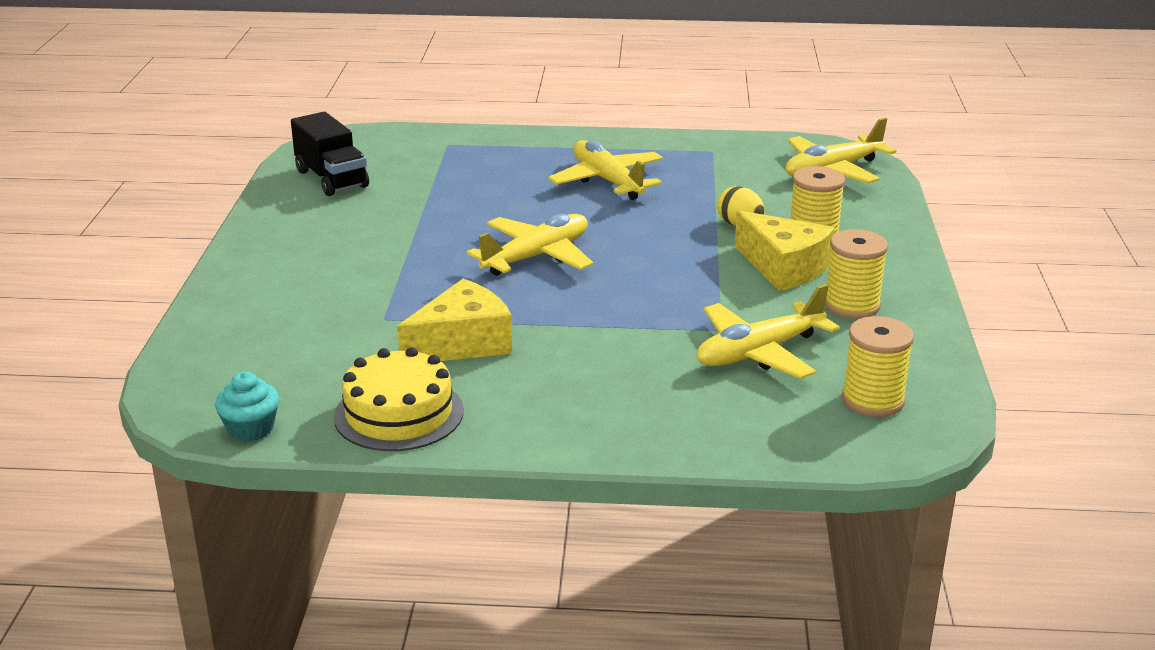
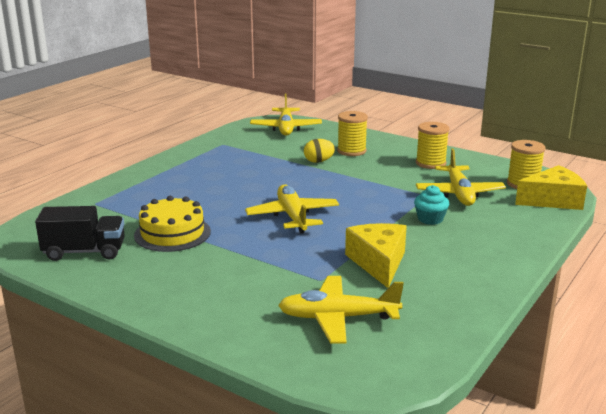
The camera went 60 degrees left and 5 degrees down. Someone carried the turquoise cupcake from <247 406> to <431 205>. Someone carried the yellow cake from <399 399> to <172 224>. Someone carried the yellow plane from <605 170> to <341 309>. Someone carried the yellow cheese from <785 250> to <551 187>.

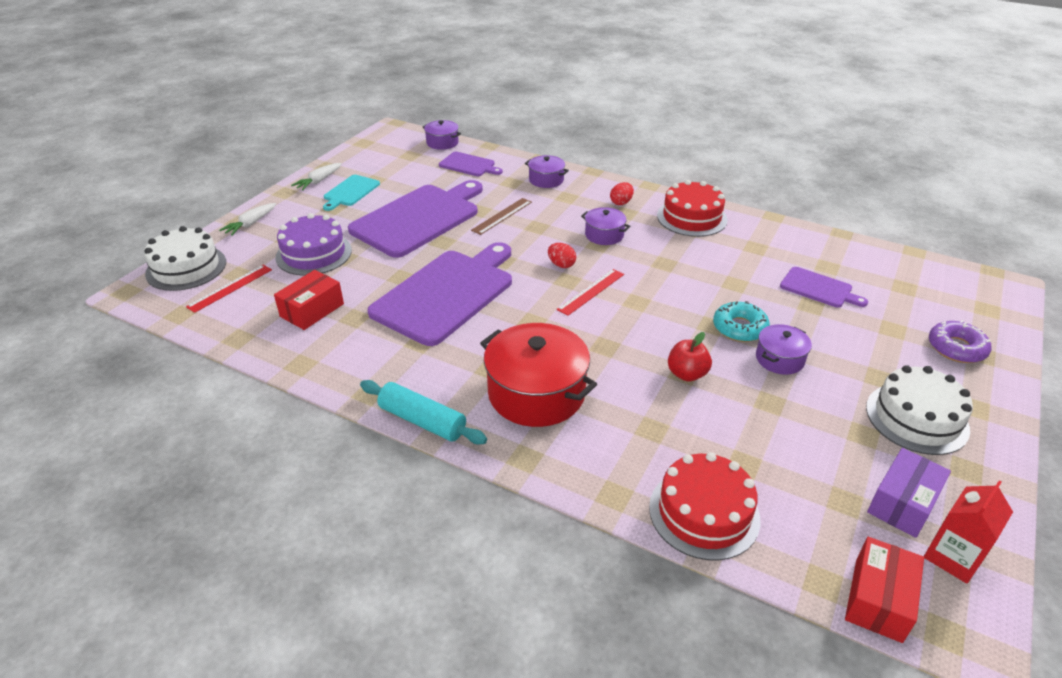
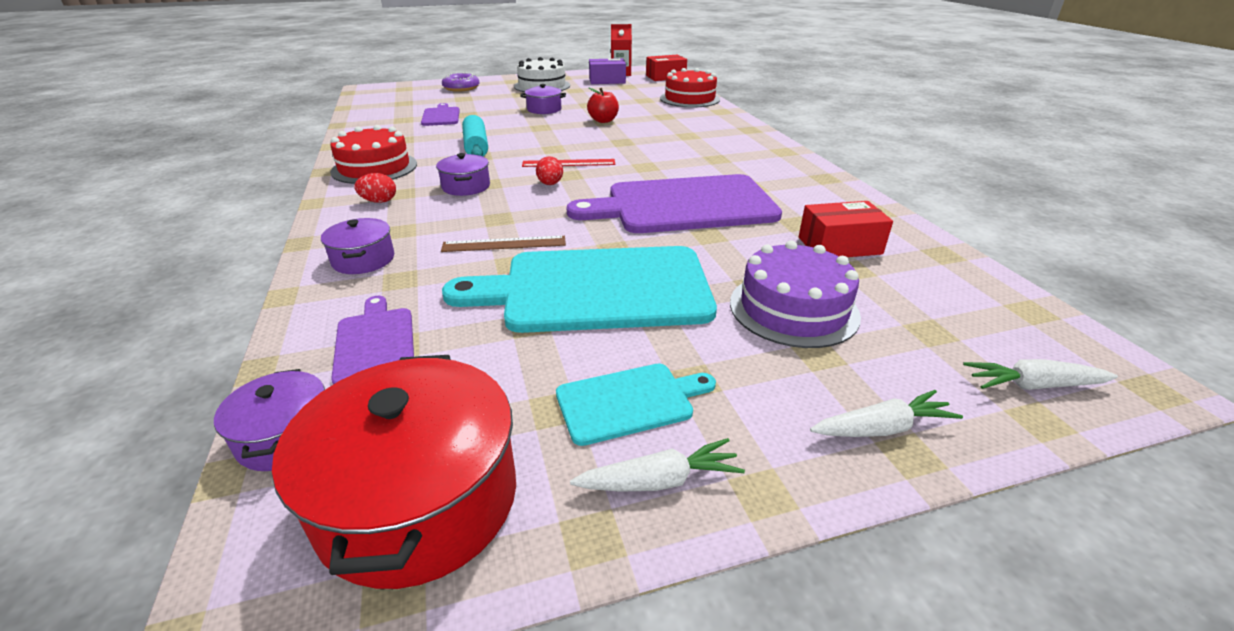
The camera went 135 degrees left and 5 degrees down. Someone took away the red ruler at <229 289>. Someone took away the turquoise donut at <741 321>. Someone carried the turquoise rolling pin from <423 412> to <475 135>. Someone carried the red pot from <538 375> to <394 472>. Someone swapped the white cake at <185 258> for the white carrot at <1040 374>. Someone repainted the purple cutting board at <415 219>, which became the turquoise cutting board at <579 289>.

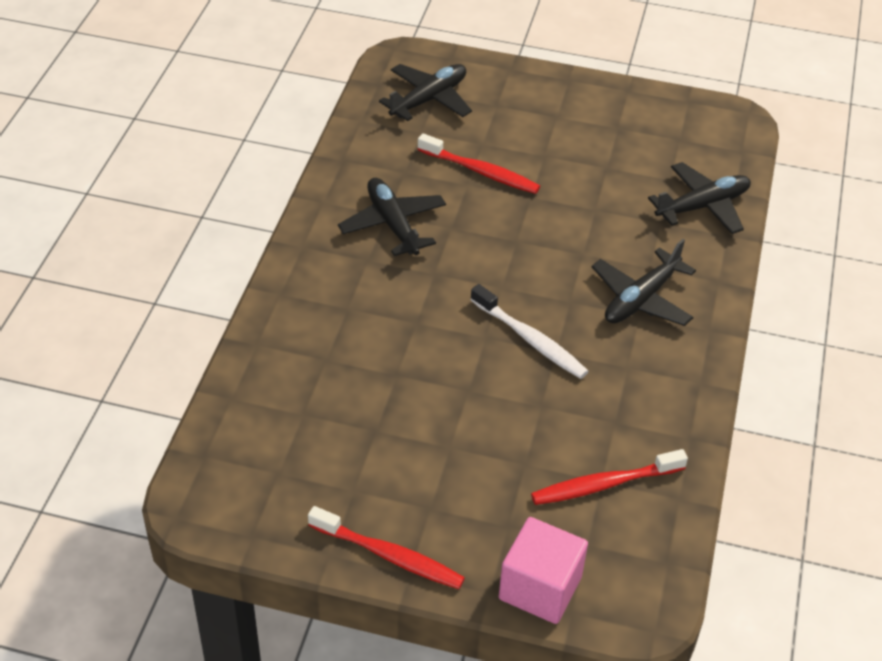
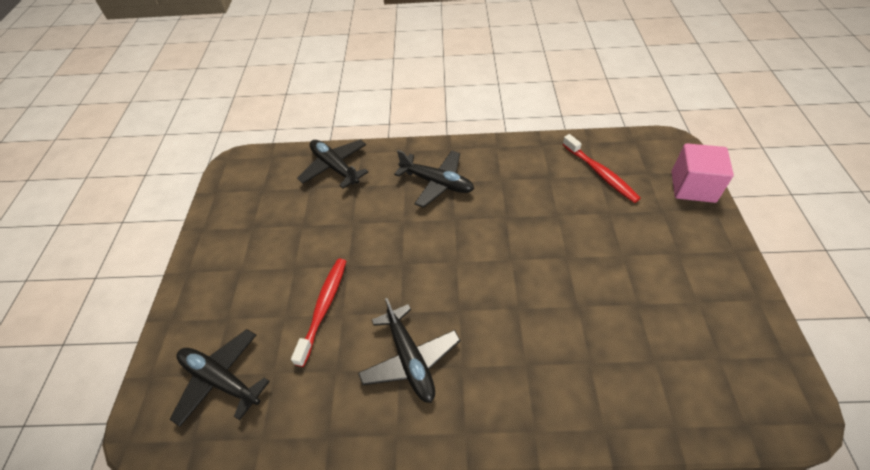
The camera went 100 degrees left and 5 degrees up. Someone took away the red toothbrush at <386 547>. Someone took away the white toothbrush at <530 331>. Someone rotated the black plane at <392 217> by 75 degrees counterclockwise.

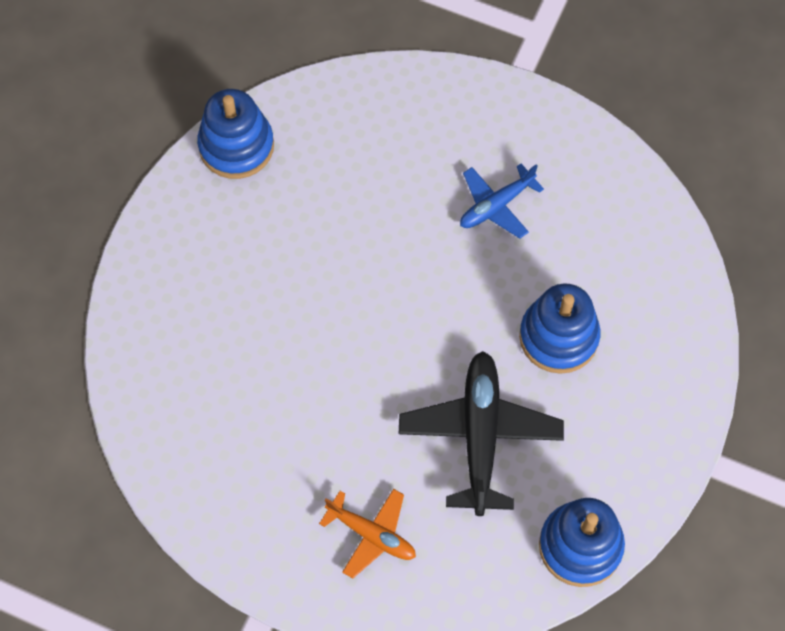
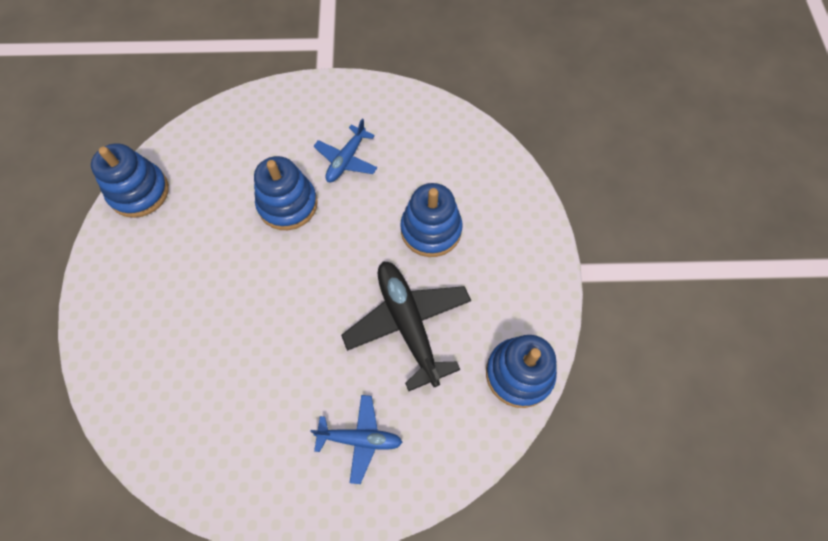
The camera went 25 degrees left and 0 degrees up. Someone put down the blue stacking toy at <286 193>. Someone repainted the orange plane at <367 534>, which became the blue plane at <357 439>.

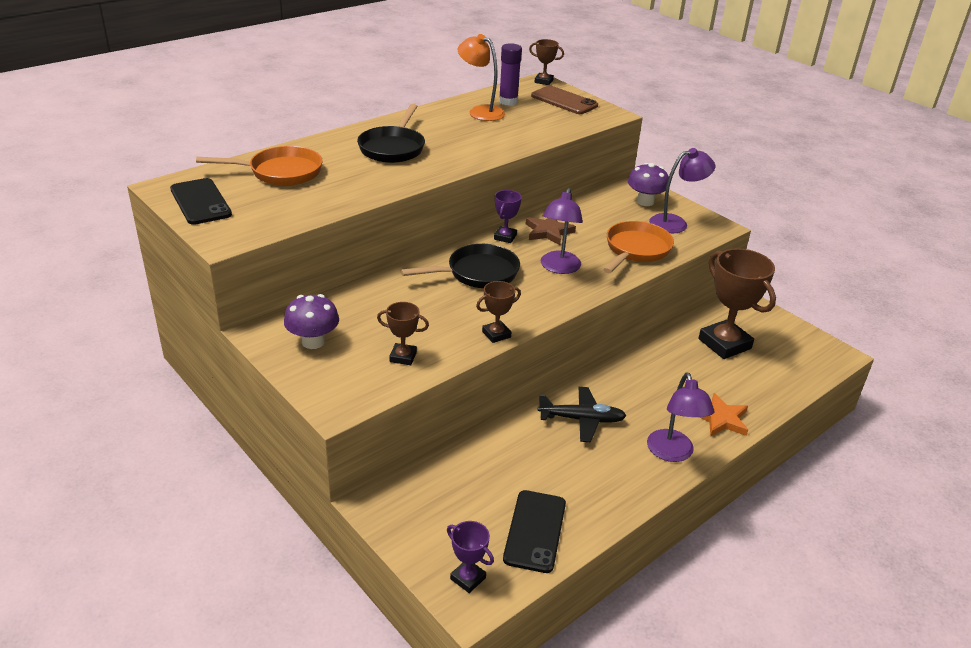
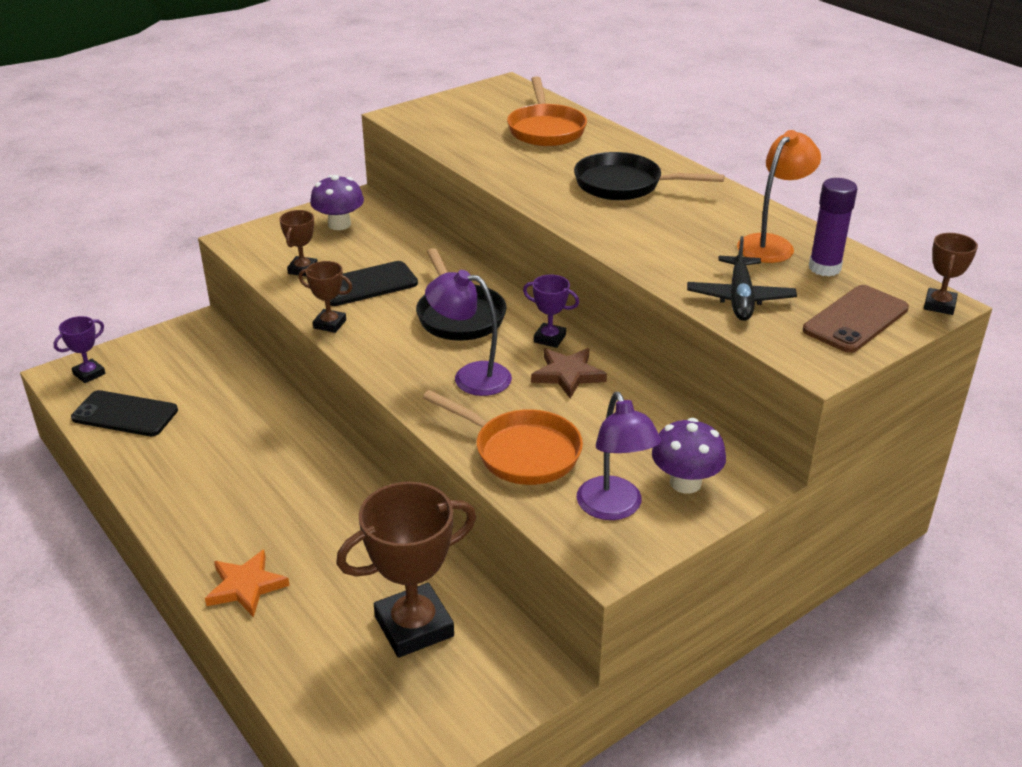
The camera went 95 degrees right and 0 degrees up. Someone took away the purple lamp at <680 417>. Someone carried the black phone from <201 201> to <374 283>. Someone carried the black plane from <581 414> to <742 278>. Someone rotated the brown trophy at <498 312> by 45 degrees counterclockwise.

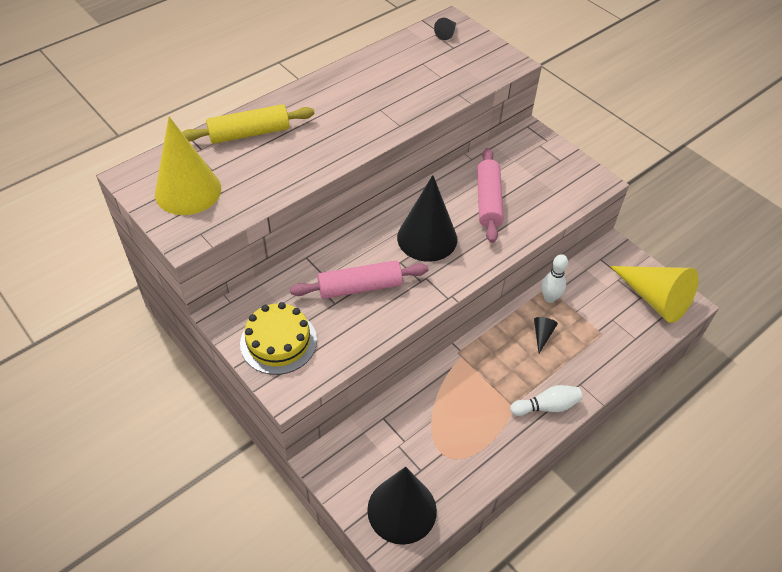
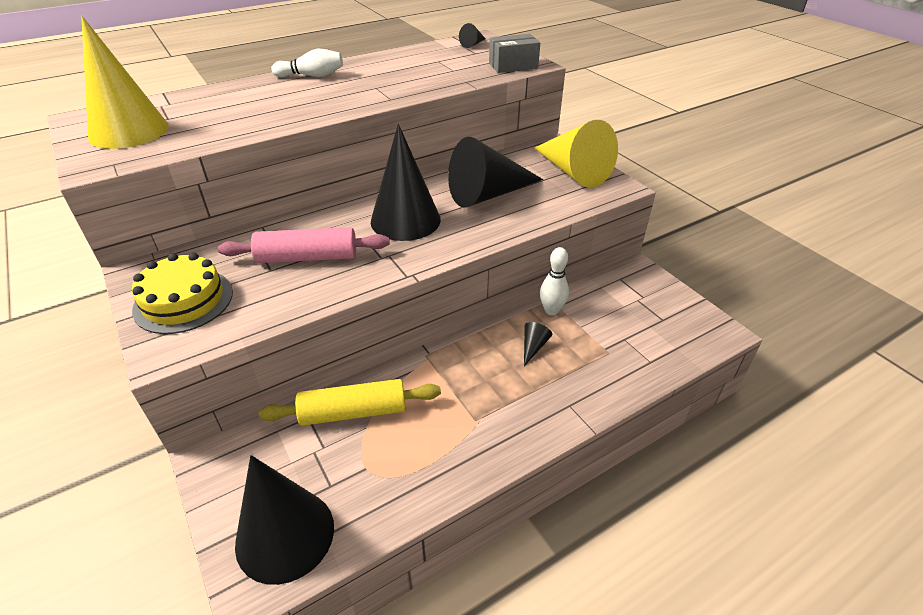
The camera went 10 degrees right and 10 degrees down. Someone put down the grey box at <514 53>. Someone carried the yellow rolling pin from <248 124> to <350 402>. Someone carried the white bowling pin from <546 400> to <307 63>. Someone carried the yellow cone from <654 294> to <576 154>. Someone swapped the pink rolling pin at <490 195> for the black cone at <495 172>.

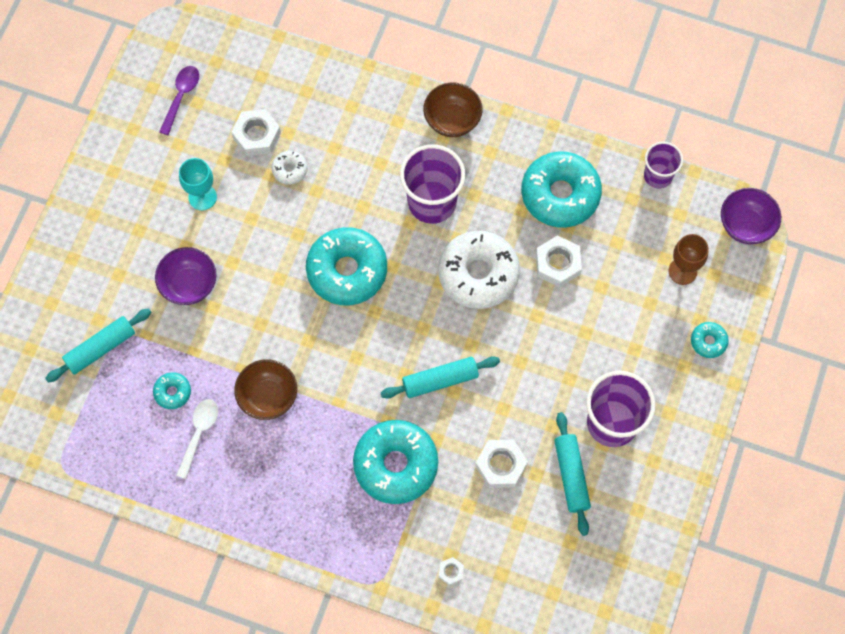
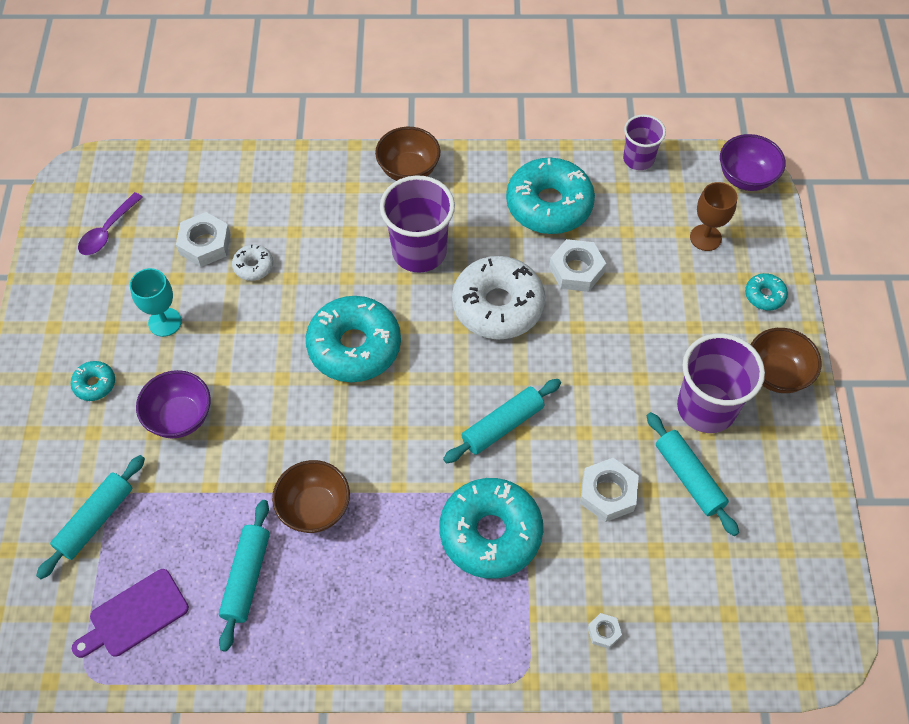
The camera went 20 degrees left and 10 degrees down. Someone put down the purple cutting board at <130 613>. Someone put down the brown bowl at <786 360>. Someone carried the turquoise donut from <172 390> to <93 381>. Someone swapped the white spoon at <197 439> for the turquoise rolling pin at <244 576>. Someone rotated the purple spoon at <179 100> by 150 degrees counterclockwise.

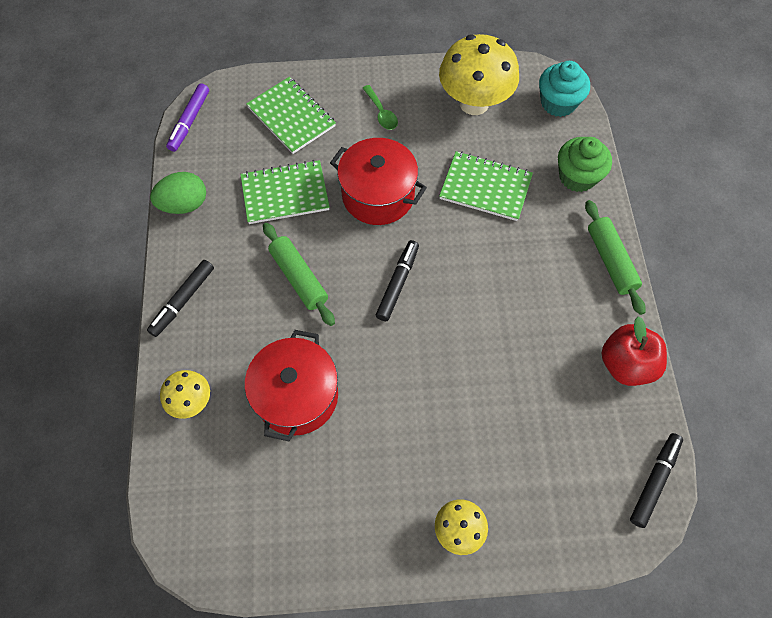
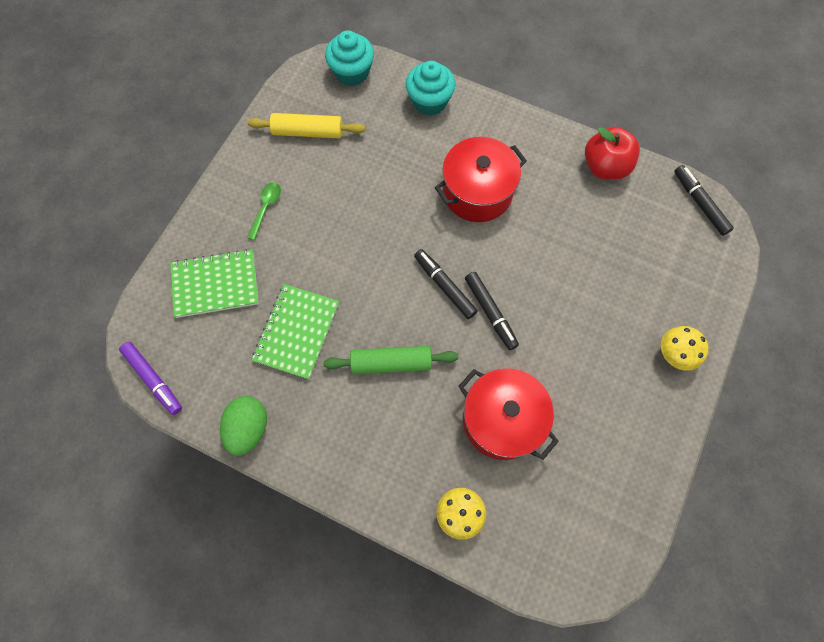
The camera went 60 degrees left and 5 degrees up. Someone took away the green notebook at <486 186>. Someone took away the green rolling pin at <615 257>. Someone carried the black marker from <180 298> to <492 311>. Someone carried the red pot from <378 181> to <481 179>. Someone swapped the yellow mushroom at <479 74> for the yellow rolling pin at <306 125>. Someone repainted the green cupcake at <585 164>, which became the turquoise cupcake at <430 88>. Someone rotated the green spoon at <380 107> by 75 degrees counterclockwise.

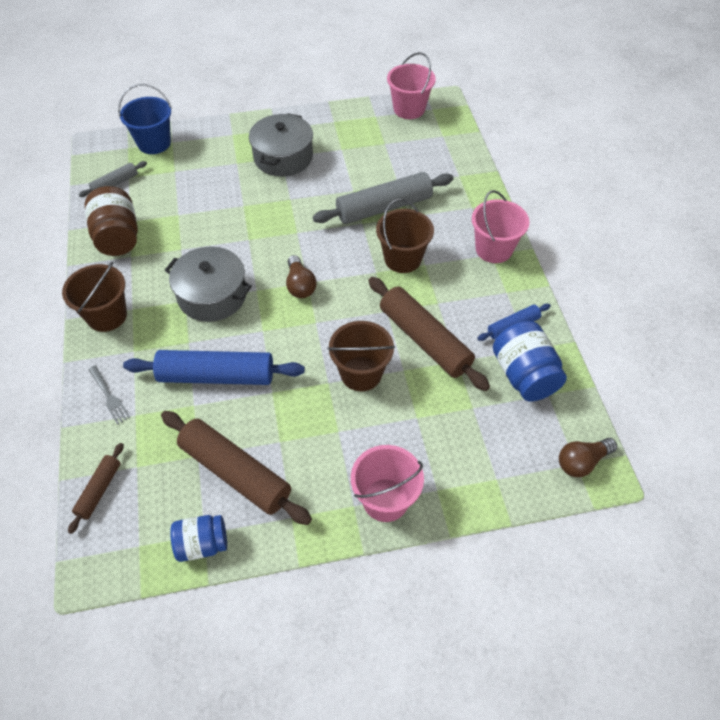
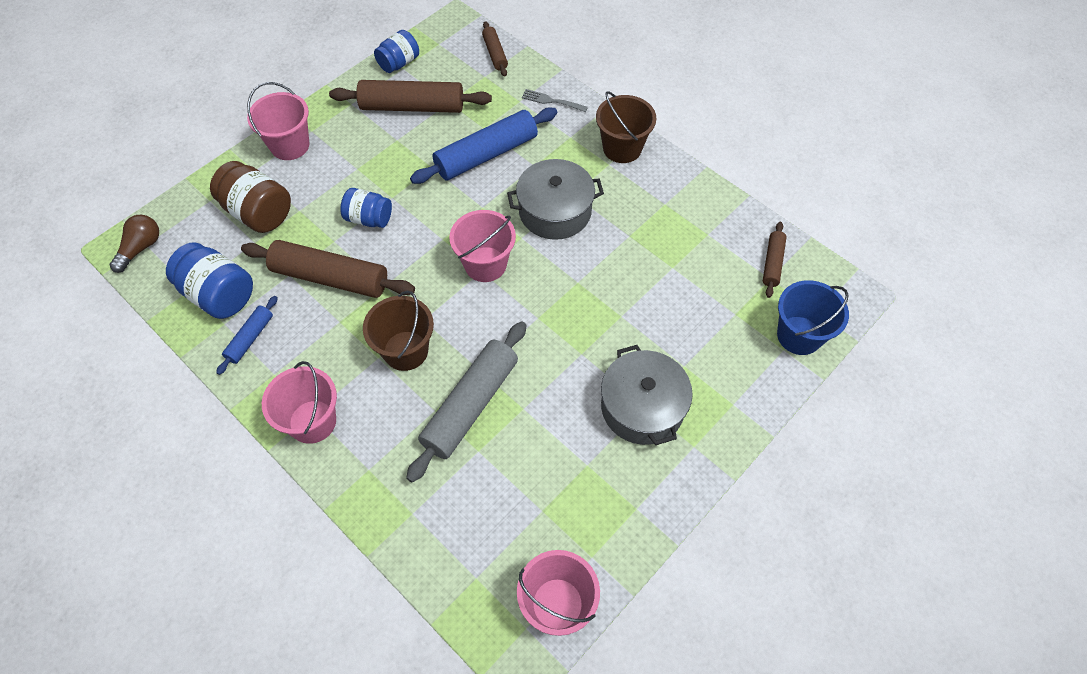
The camera went 145 degrees right and 5 degrees up. Someone carried the brown jar from <111 221> to <250 197>. Someone swapped the brown light bulb at <301 276> for the pink bucket at <482 246>. Someone swapped the brown bucket at <361 356> for the blue jar at <366 208>. Someone repainted the grey rolling pin at <113 179>, which became the brown rolling pin at <775 260>.

